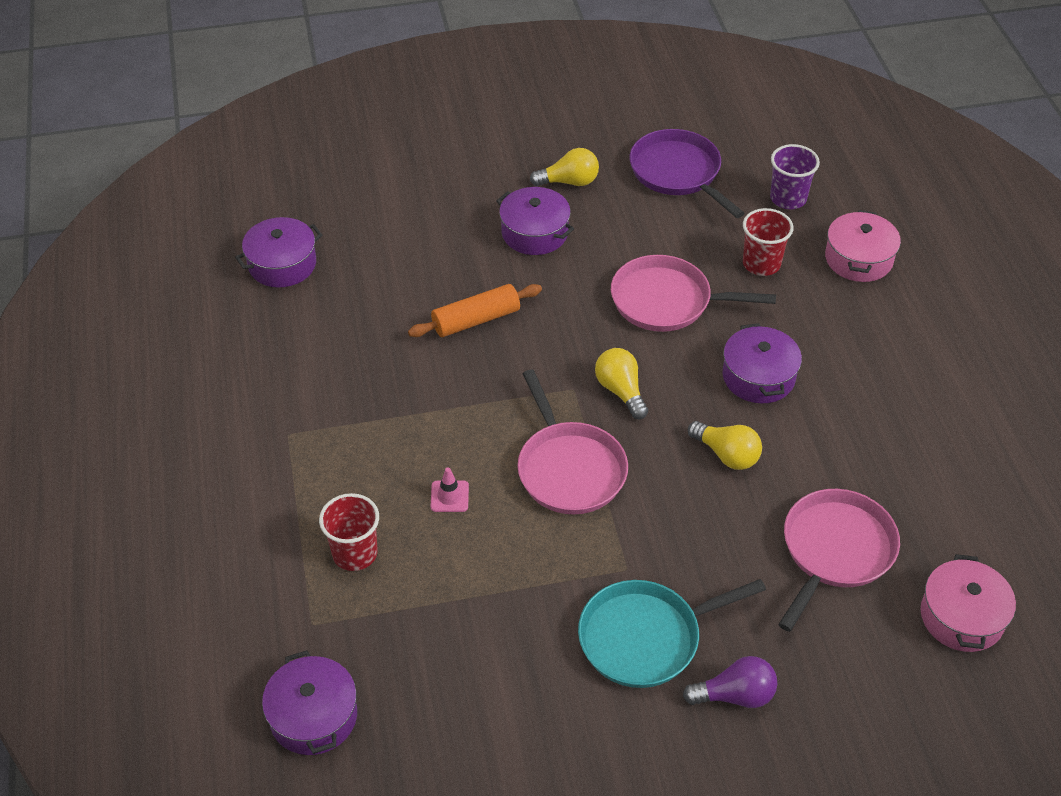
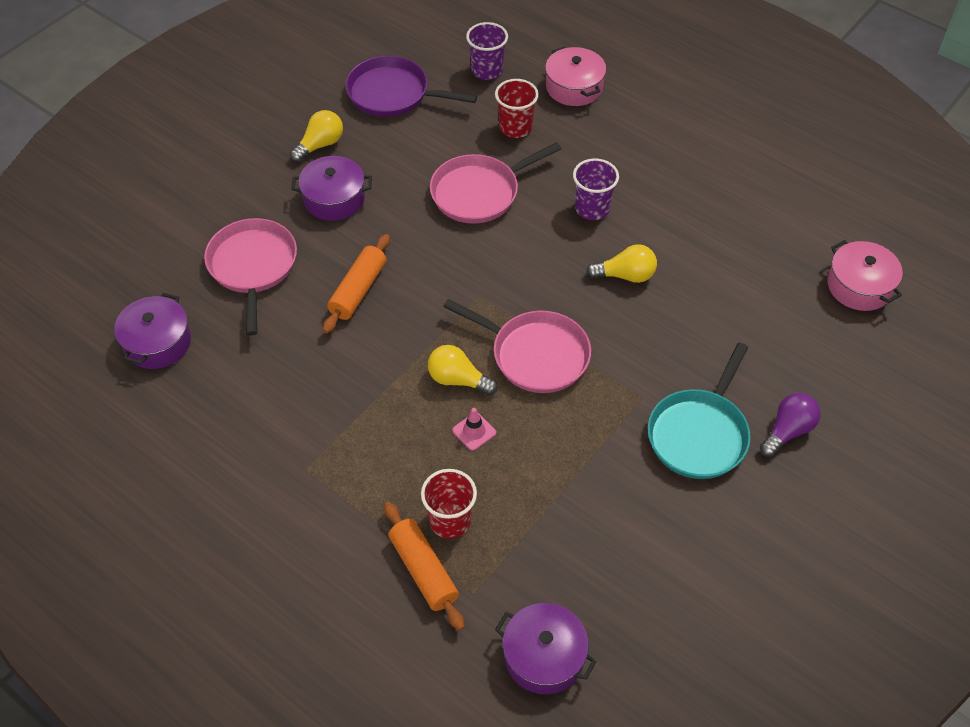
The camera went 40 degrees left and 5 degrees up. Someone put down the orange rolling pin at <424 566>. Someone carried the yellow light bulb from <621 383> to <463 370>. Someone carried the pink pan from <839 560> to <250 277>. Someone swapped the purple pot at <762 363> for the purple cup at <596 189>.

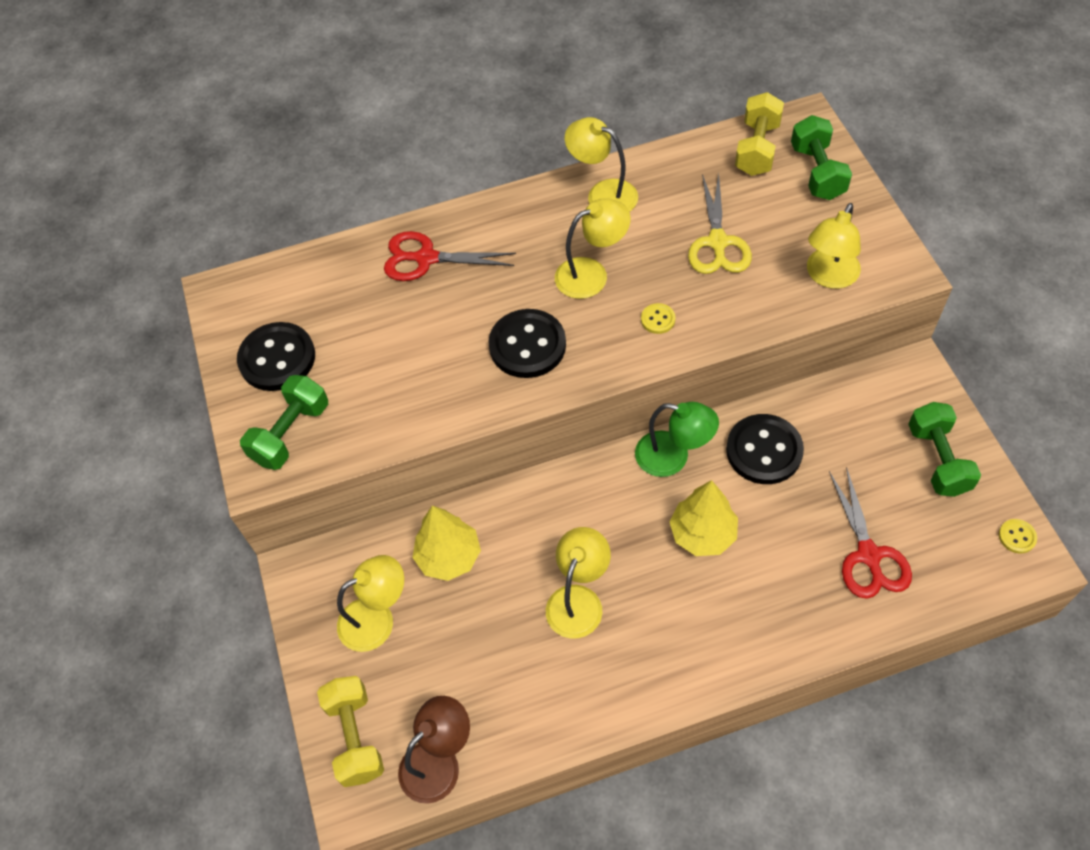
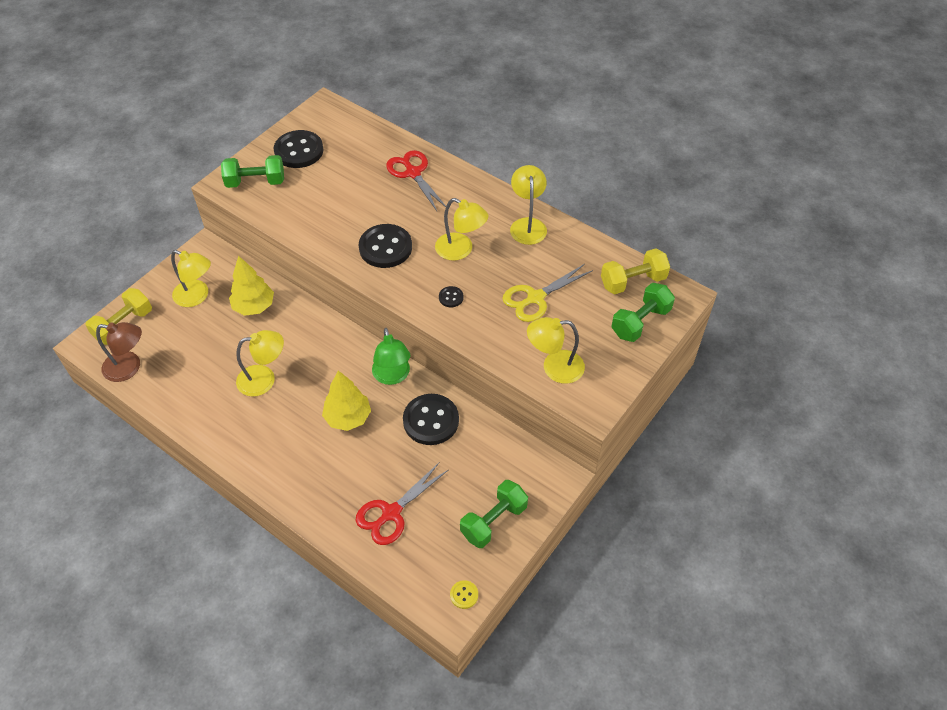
The camera went 50 degrees right and 5 degrees down. Someone repainted the yellow button at <658 318>, which became the black button at <451 296>.

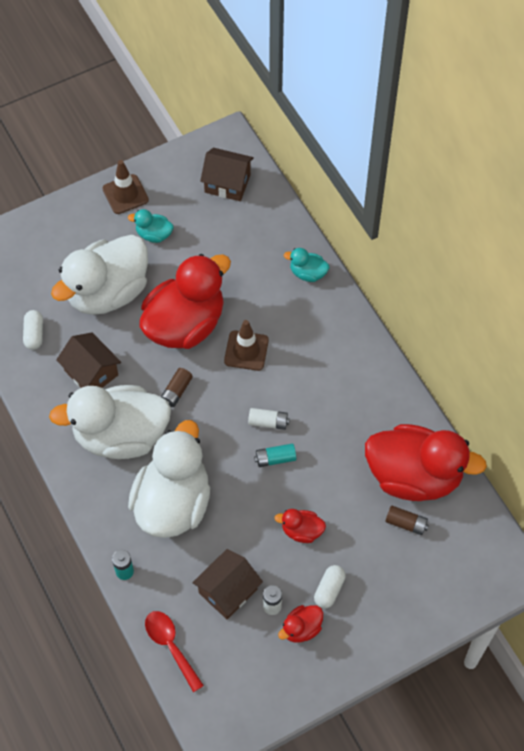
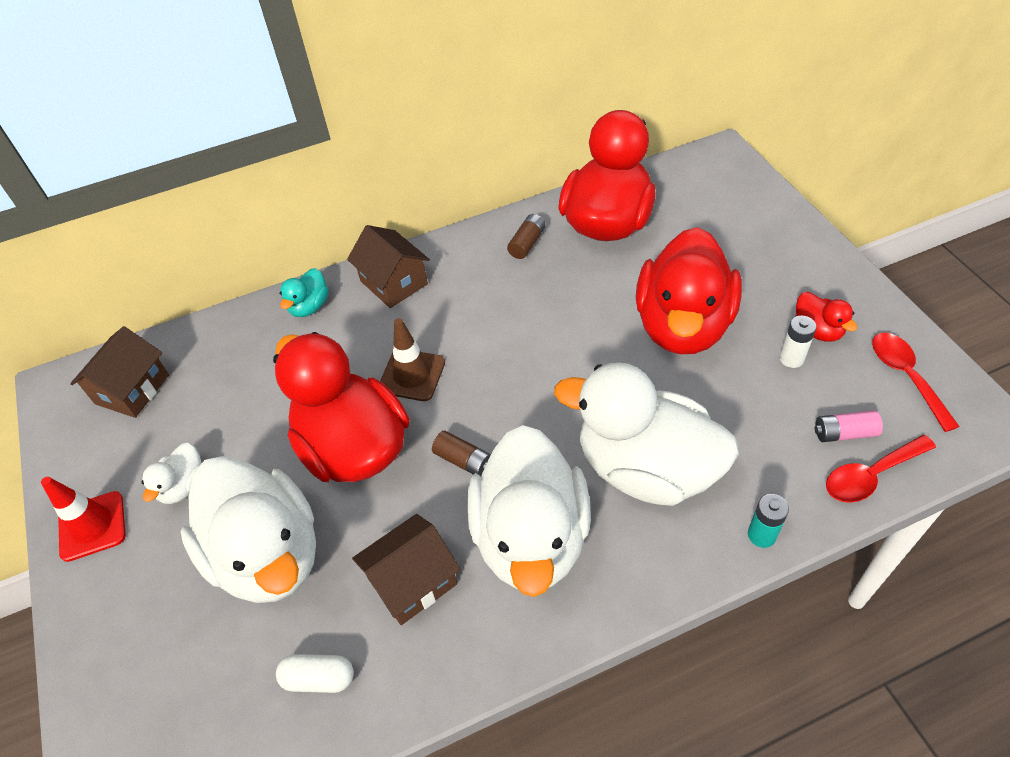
The camera went 80 degrees left and 10 degrees down. Someone took away the white battery at <269 419>. Someone took away the turquoise battery at <275 455>. Someone took away the white capsule at <330 587>. Someone put down the pink battery at <849 426>. Someone put down the red spoon at <916 382>. Someone carried the brown house from <227 584> to <388 266>. Someone carried the brown battery from <407 520> to <526 236>. Someone repainted the brown traffic cone at <125 187>, which became the red traffic cone at <83 519>. Someone repainted the turquoise duck at <150 226>, which became the white duck at <171 473>. Someone scaled the red duck at <300 526> by 2.35.

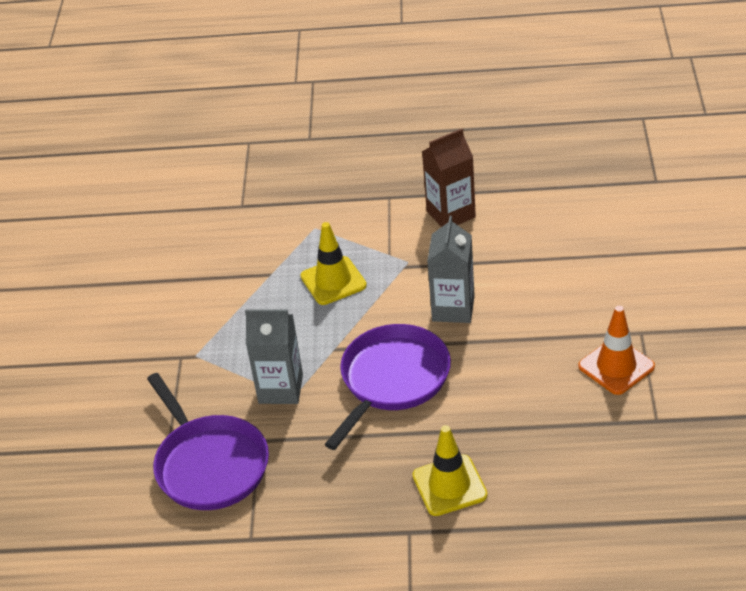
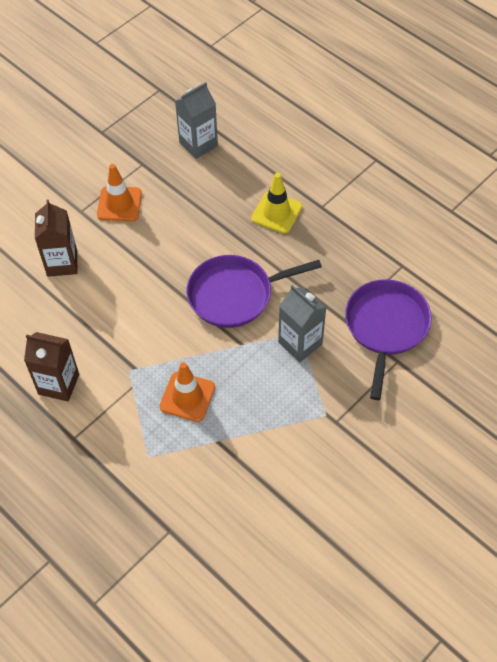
The camera went 140 degrees left and 15 degrees up. Someone put down the brown carton at <56 238>. Someone carried the grey carton from <451 269> to <196 120>. Someone repainted the yellow traffic cone at <334 263>, which became the orange traffic cone at <187 392>.

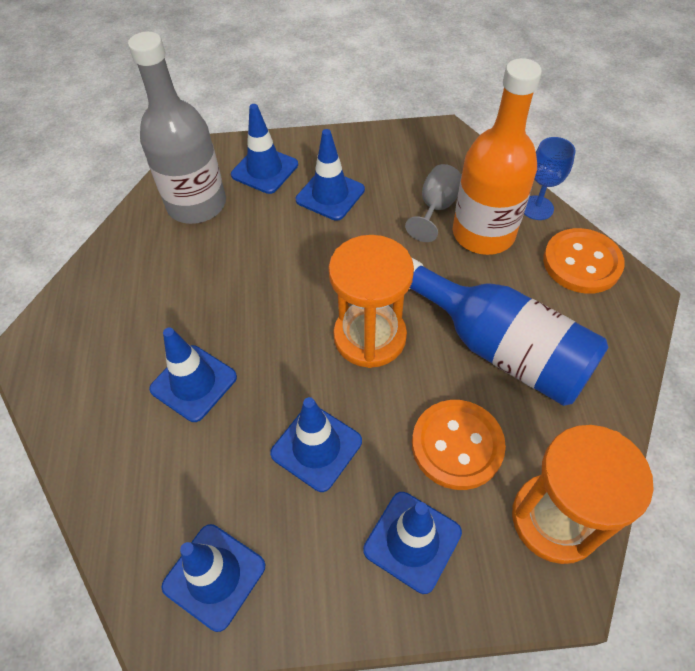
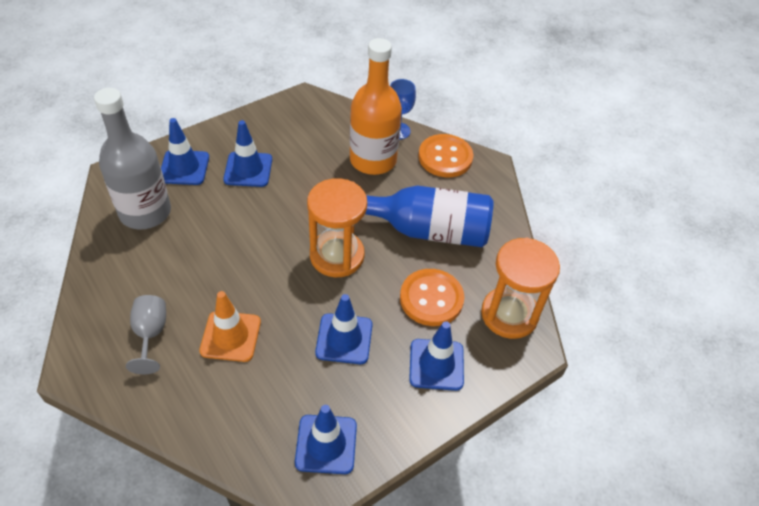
The camera went 35 degrees left and 5 degrees down. Someone carried the grey goblet from <433 203> to <146 334>. Someone repainted the blue traffic cone at <193 374>, which became the orange traffic cone at <230 326>.

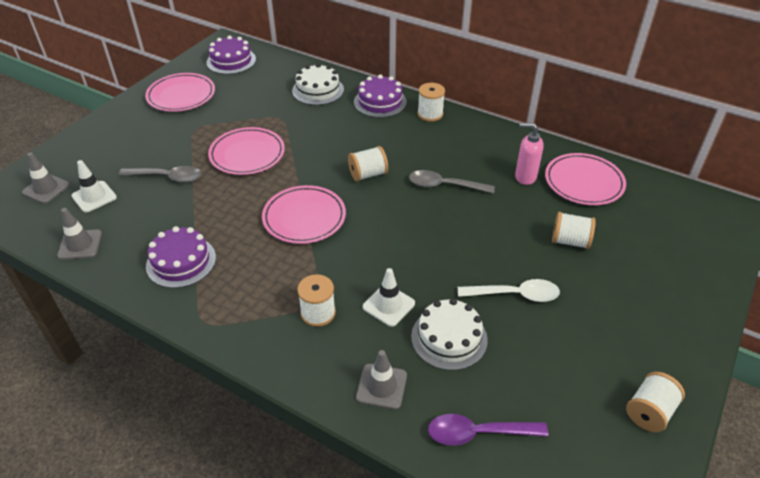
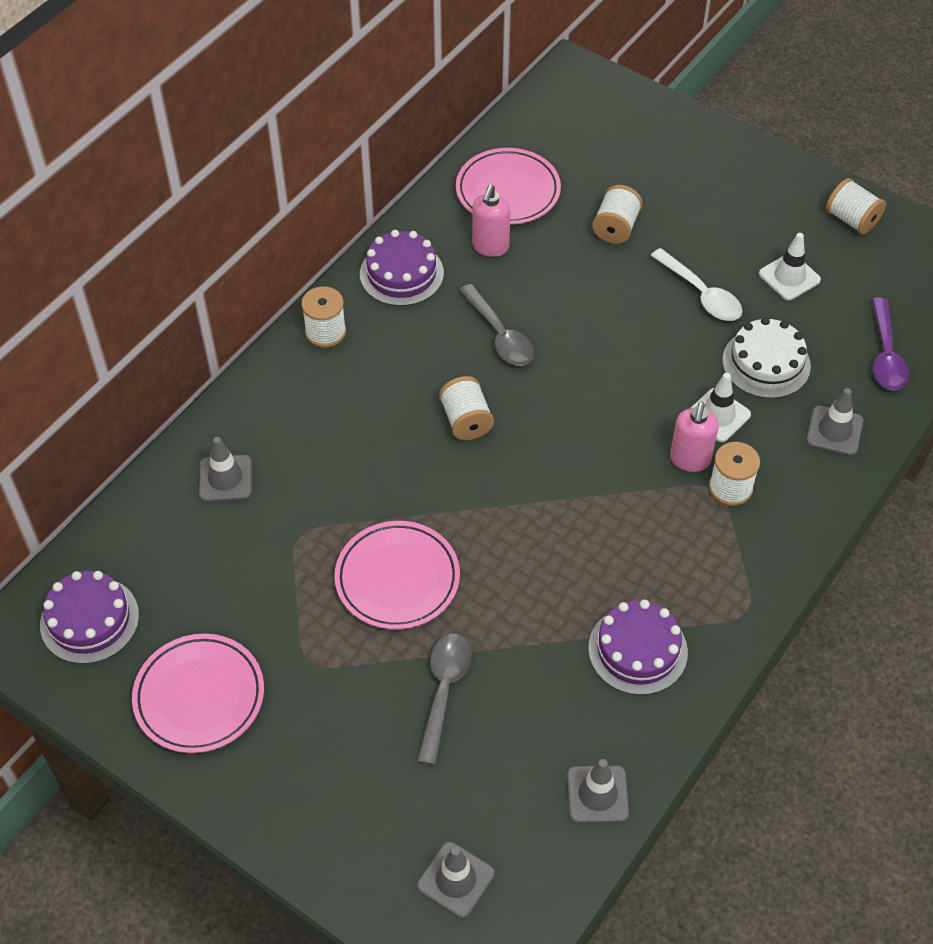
The camera went 85 degrees left and 10 degrees up. Someone took away the pink plate at <304 214>. Someone put down the pink soap dispenser at <694 436>. Someone carried the white traffic cone from <94 186> to <790 266>. Someone carried the purple cake from <380 96> to <402 268>. Someone swapped the white cake at <318 84> for the grey traffic cone at <225 469>. Someone rotated the grey spoon at <452 182> by 45 degrees counterclockwise. Someone rotated the white spoon at <509 290> by 135 degrees clockwise.

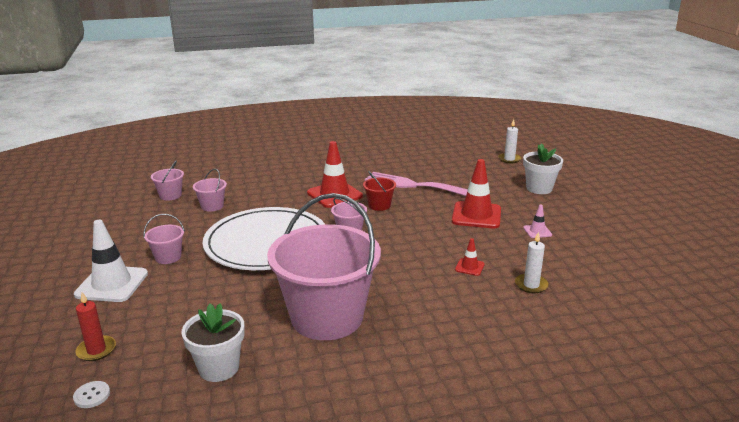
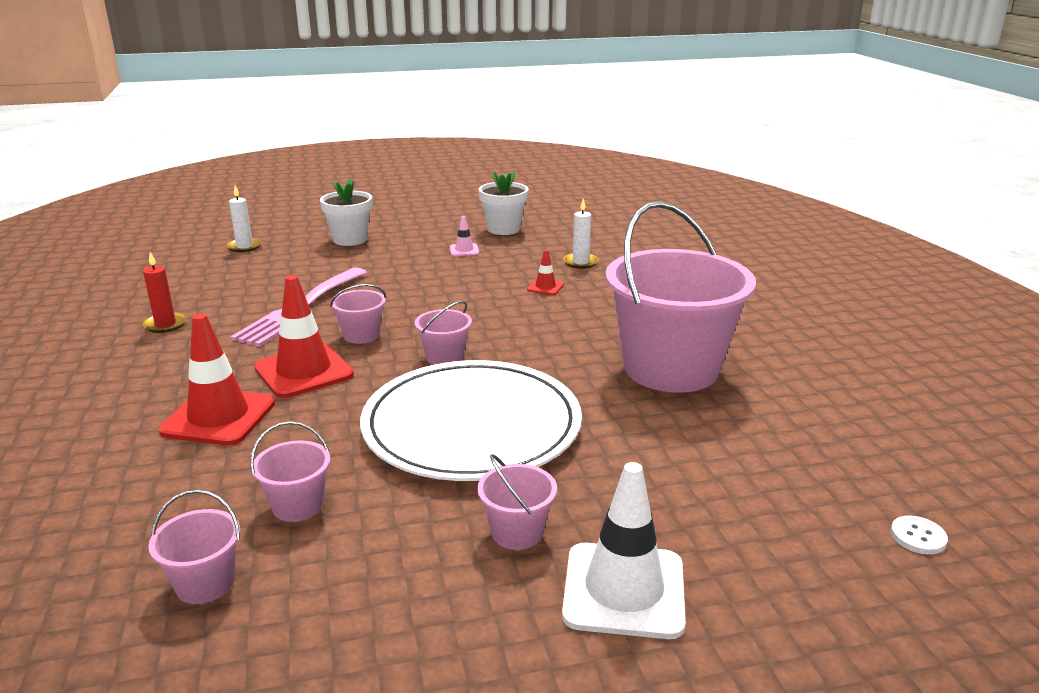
The camera went 90 degrees left and 0 degrees up. Someone carried the red candle from <95 326> to <164 292>. Someone carried the white flower pot from <213 342> to <503 203>. Someone carried the red traffic cone from <476 193> to <217 379>. Someone repainted the red bucket at <379 191>, which became the pink bucket at <358 314>.

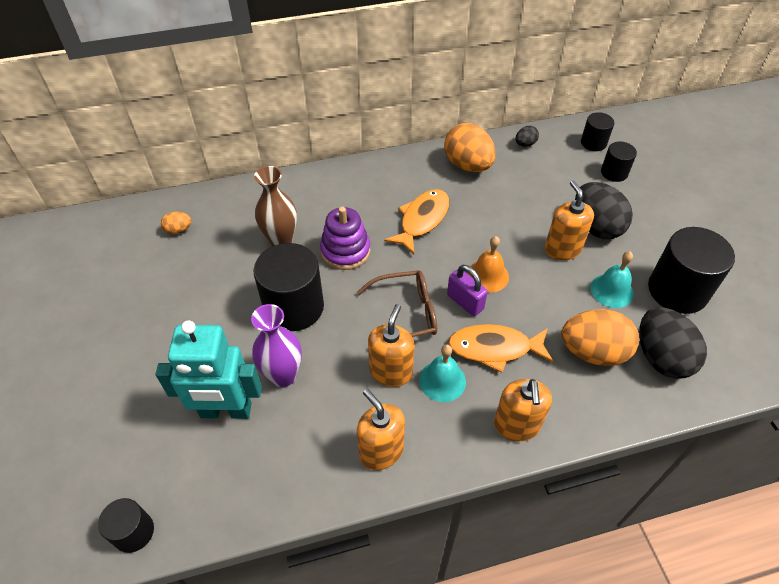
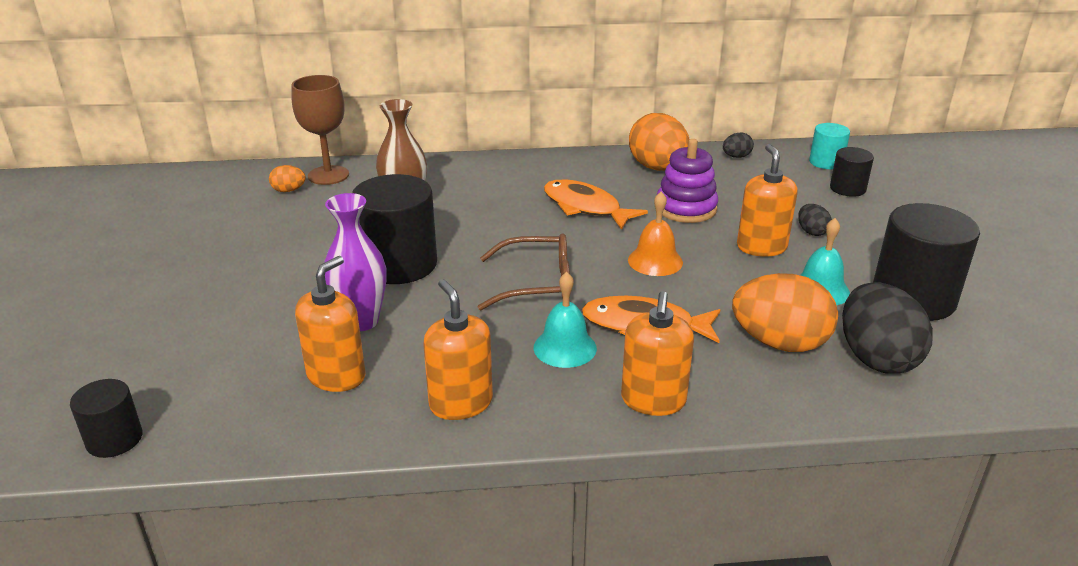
The camera went 10 degrees right and 20 degrees down. Someone took away the turquoise robot at <208 369>. Someone took away the purple padlock at <467 290>. Someone put down the brown goblet at <320 130>. Someone carried the purple stacking toy from <345 238> to <687 181>. Someone carried the orange soap dispenser from <391 345> to <330 324>. Someone repainted the black cylinder at <597 131>, which became the turquoise cylinder at <829 146>. Someone rotated the orange fish at <416 221> by 90 degrees counterclockwise. Someone scaled the black egg at <604 210> by 0.46.

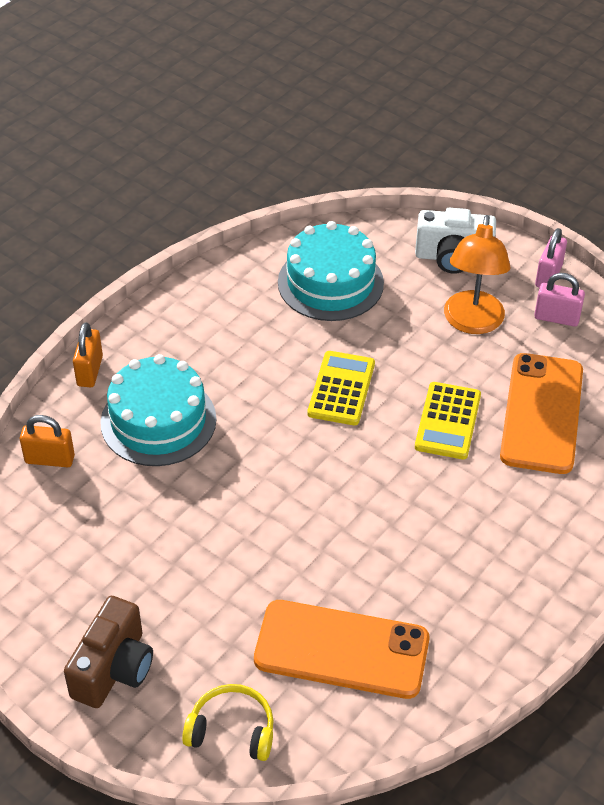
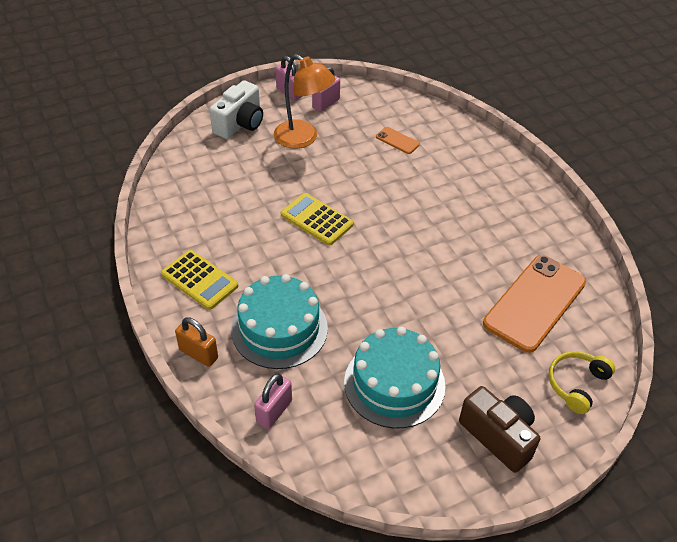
The camera went 65 degrees left and 0 degrees up. Someone carried the turquoise cake from <331 271> to <395 377>. Someone carried the yellow calculator from <448 420> to <200 280>. Someone repainted the orange padlock at <47 441>, which became the pink padlock at <273 401>. Someone scaled the orange phone at <541 413> by 0.42.

